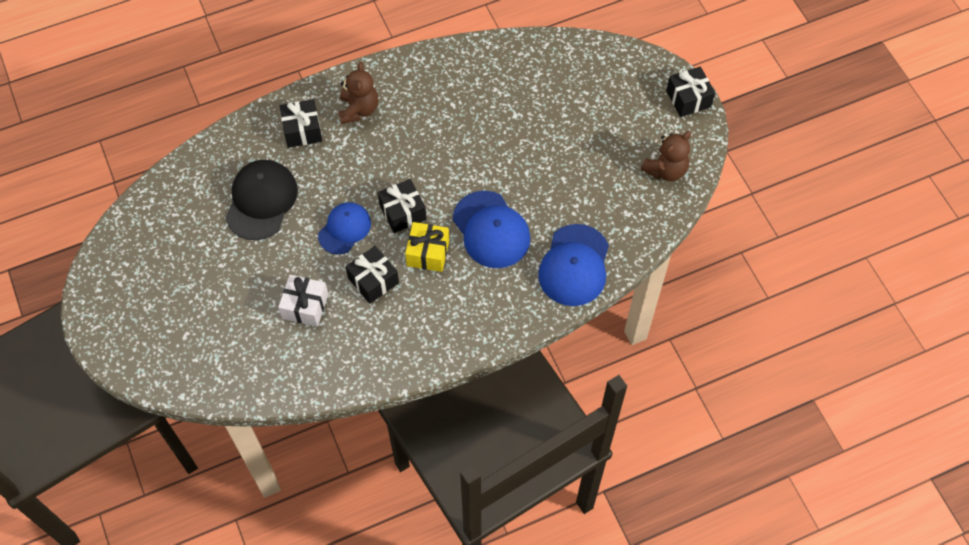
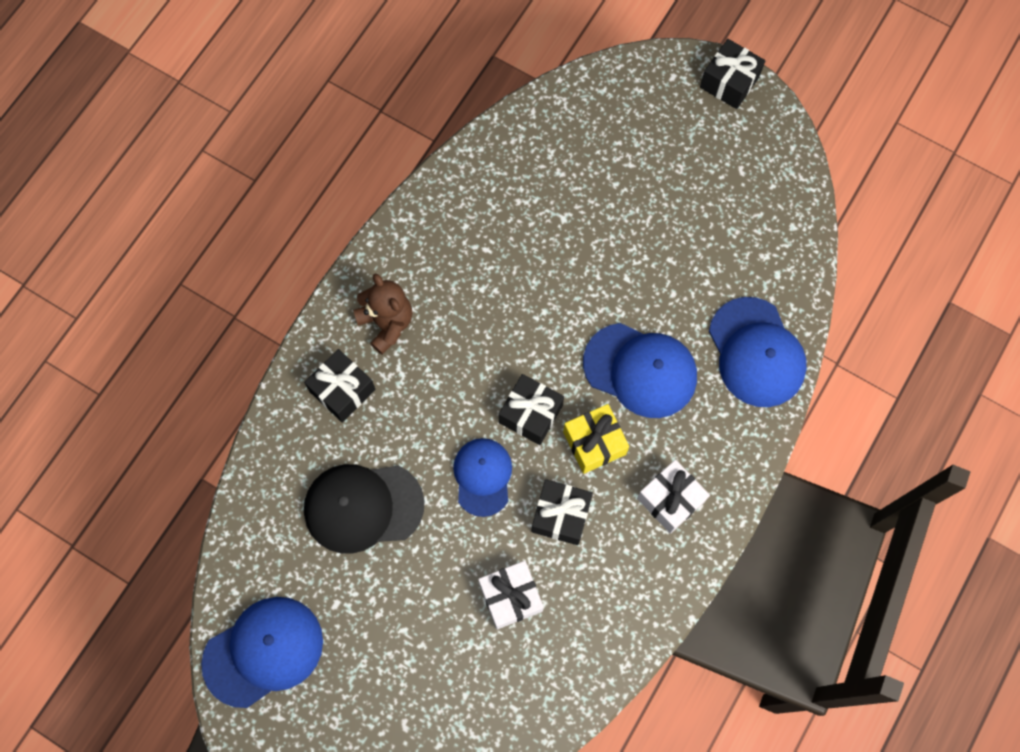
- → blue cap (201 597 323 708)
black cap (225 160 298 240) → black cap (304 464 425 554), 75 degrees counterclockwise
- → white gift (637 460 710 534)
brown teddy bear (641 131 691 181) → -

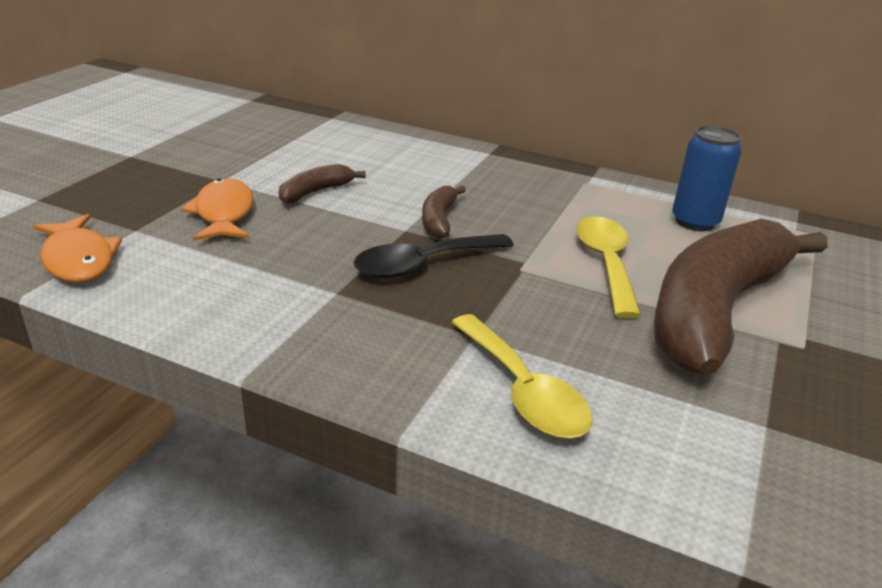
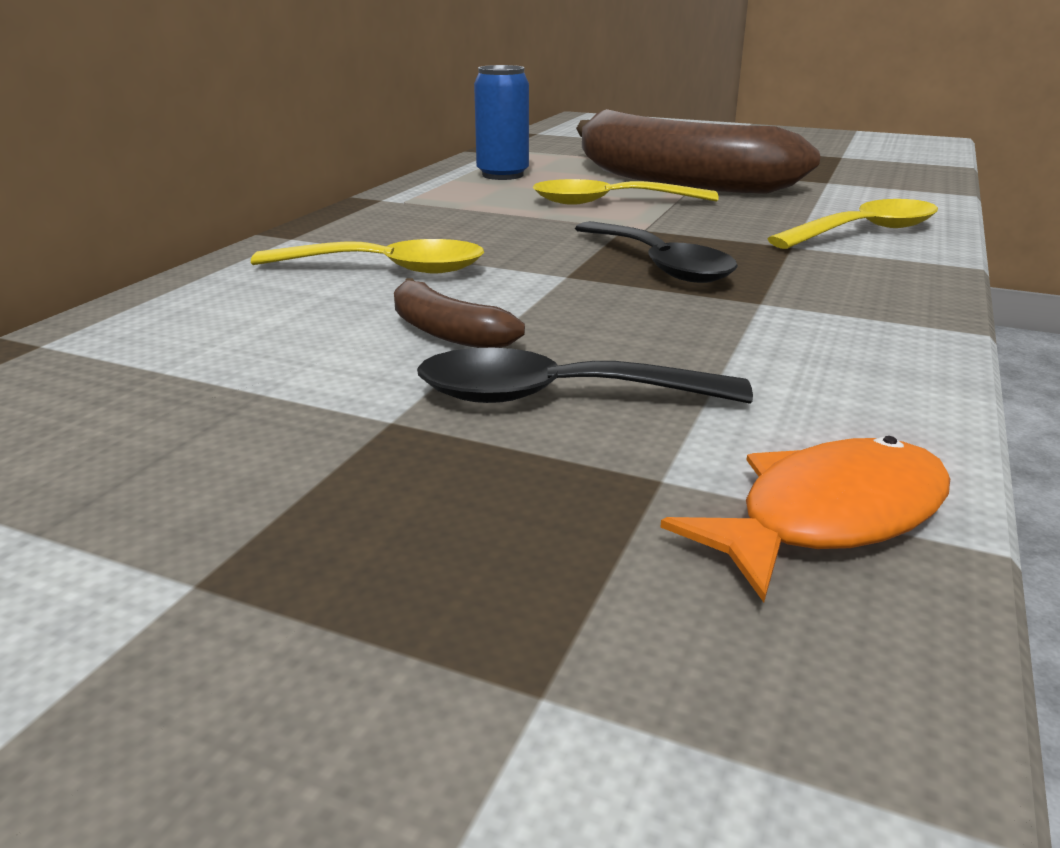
- → yellow spoon (251 239 484 274)
orange fish (181 178 254 241) → black spoon (417 347 753 404)
brown banana (422 186 466 239) → -

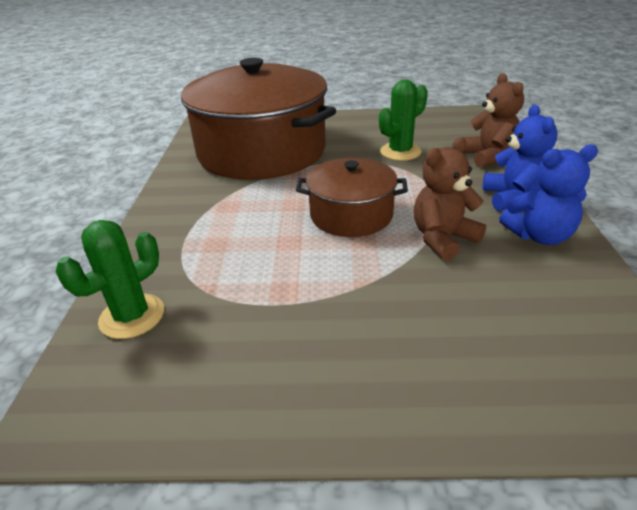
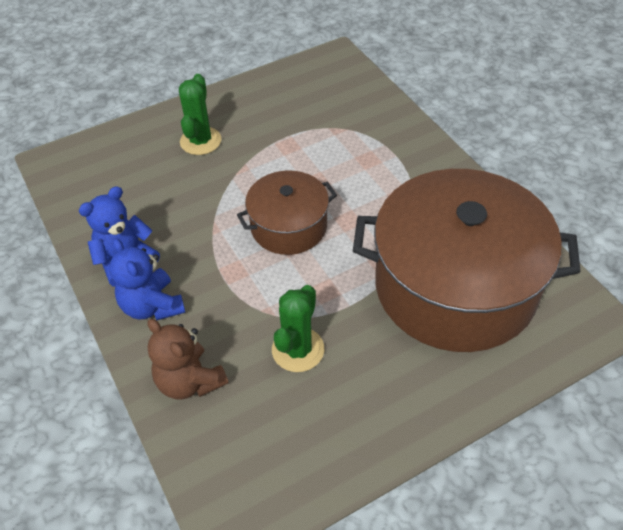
green cactus (55 220 164 339) → green cactus (179 74 221 155), relocated
brown teddy bear (414 137 486 261) → -

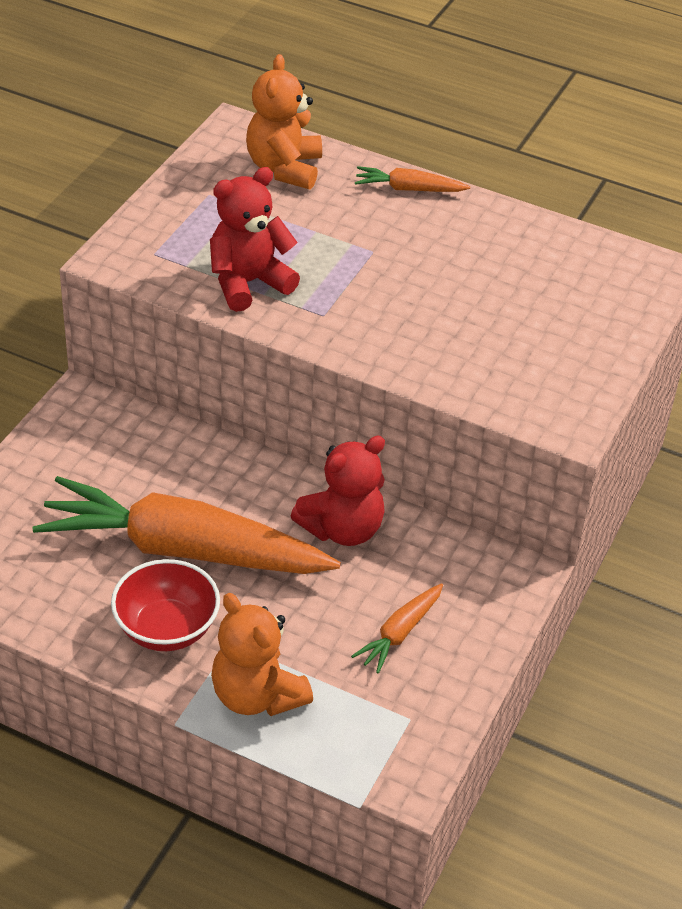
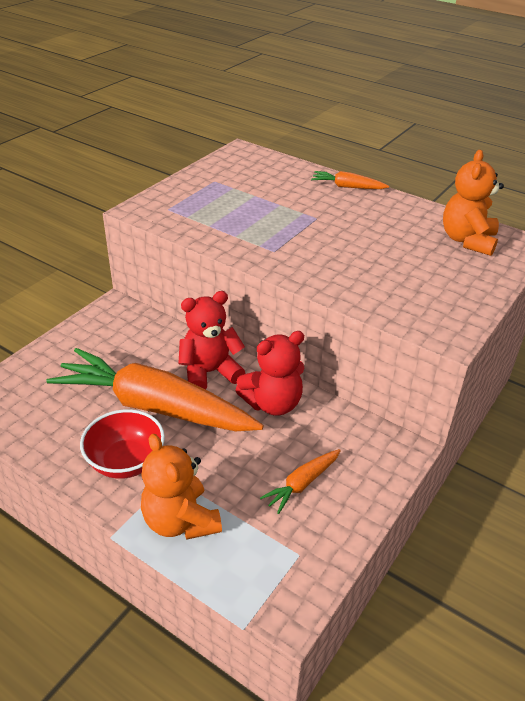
red teddy bear (210 167 300 312) → red teddy bear (178 291 245 390), relocated
orange teddy bear (246 54 322 189) → orange teddy bear (443 150 504 256), relocated

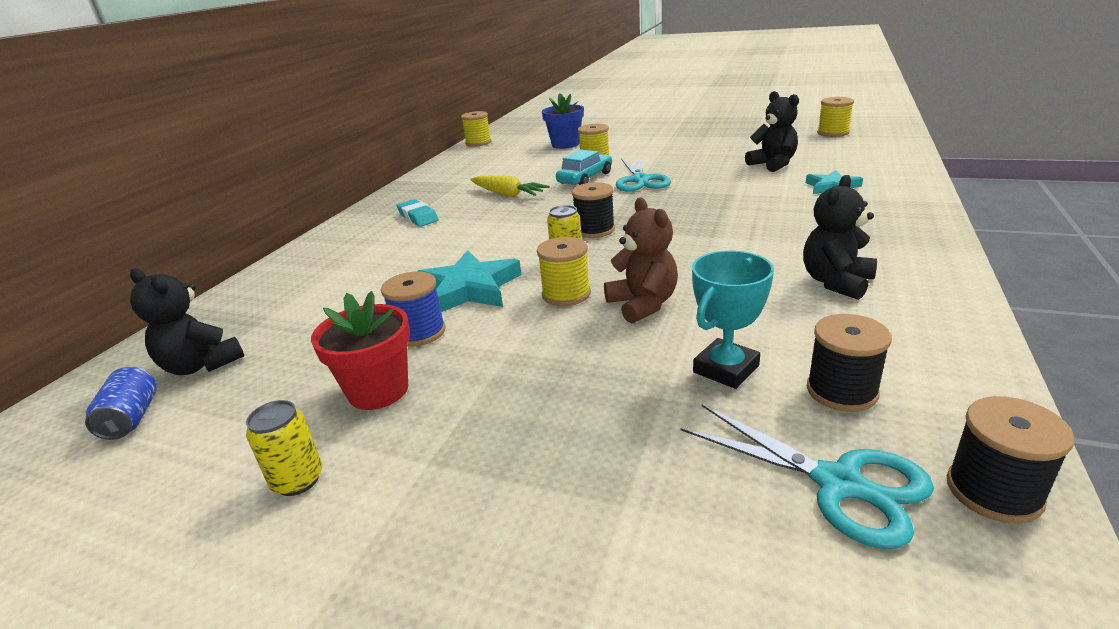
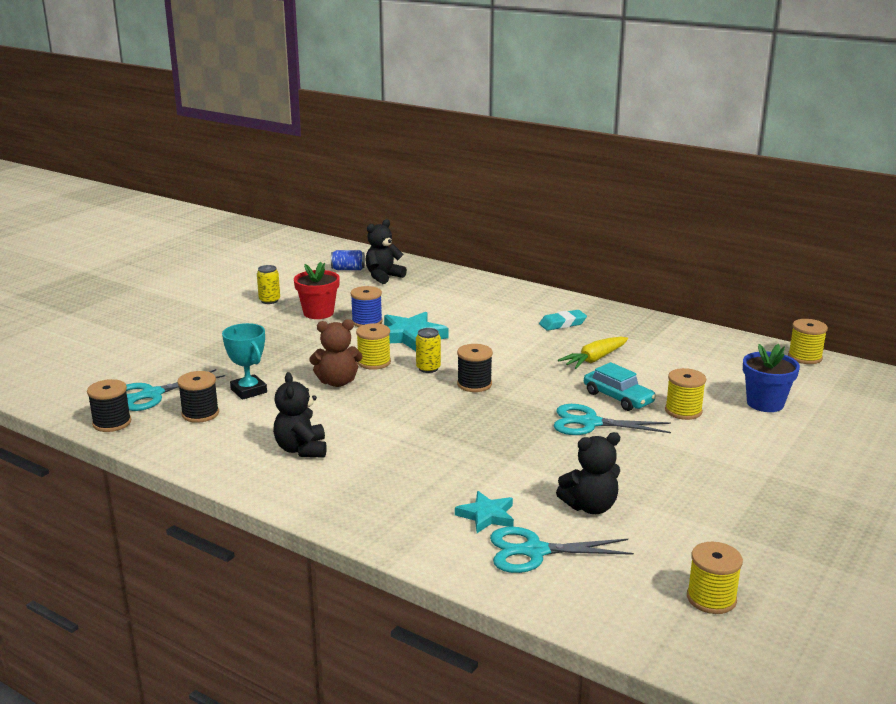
black teddy bear (803 175 877 300) → black teddy bear (273 372 327 458), 150 degrees counterclockwise
- → turquoise scissors (490 527 634 573)

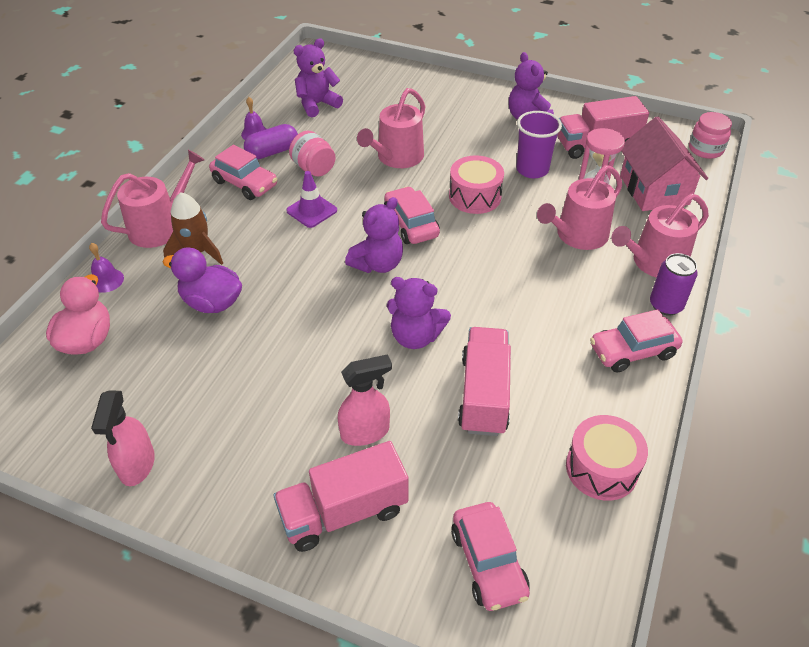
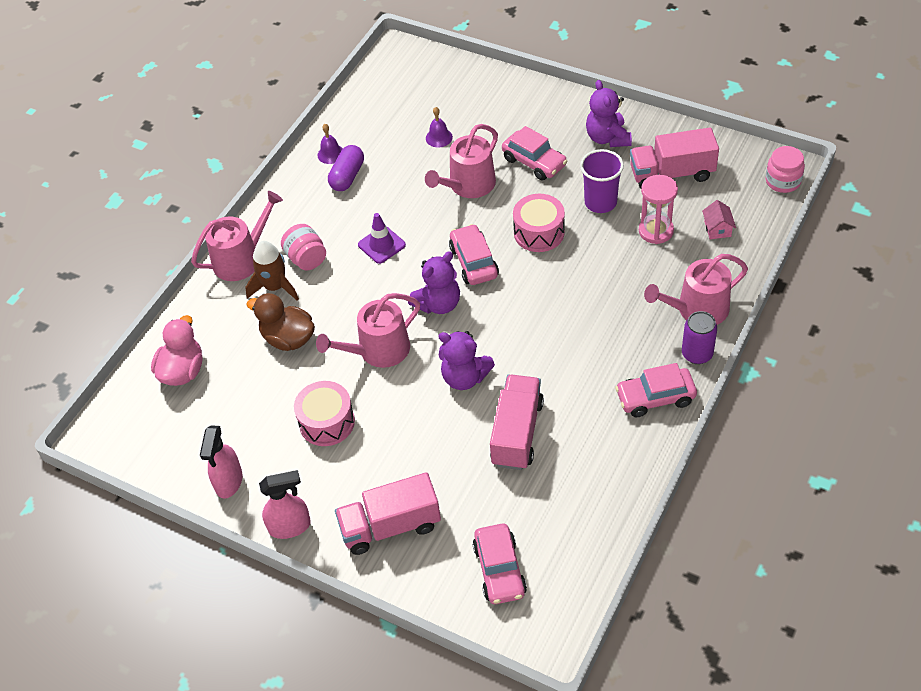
purple duck (163 247 242 313) → brown duck (246 293 315 351)
pink spray bottle (338 354 392 446) → pink spray bottle (259 470 311 539), relocated
pink jar (289 131 336 177) → pink jar (281 224 326 271), relocated
pink drum (566 415 648 501) → pink drum (294 381 355 446), relocated
pink watering can (537 165 622 250) → pink watering can (316 293 420 368), relocated
purple capsule (244 124 298 159) → purple capsule (328 145 364 191), 45 degrees counterclockwise
purple bell (89 243 124 293) → purple bell (426 107 453 147), relocated
pink car (209 145 277 200) → pink car (502 126 567 181), relocated
pink house (620 117 708 211) → pink house (702 200 736 239), x0.44
purple teddy bear (294 38 343 117) → -

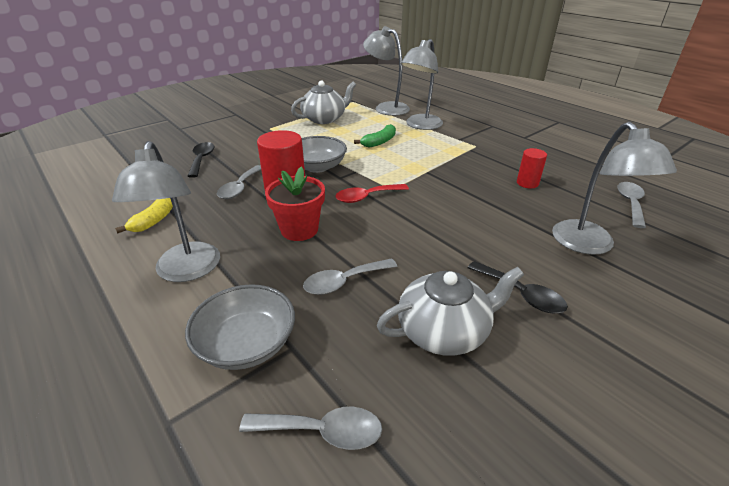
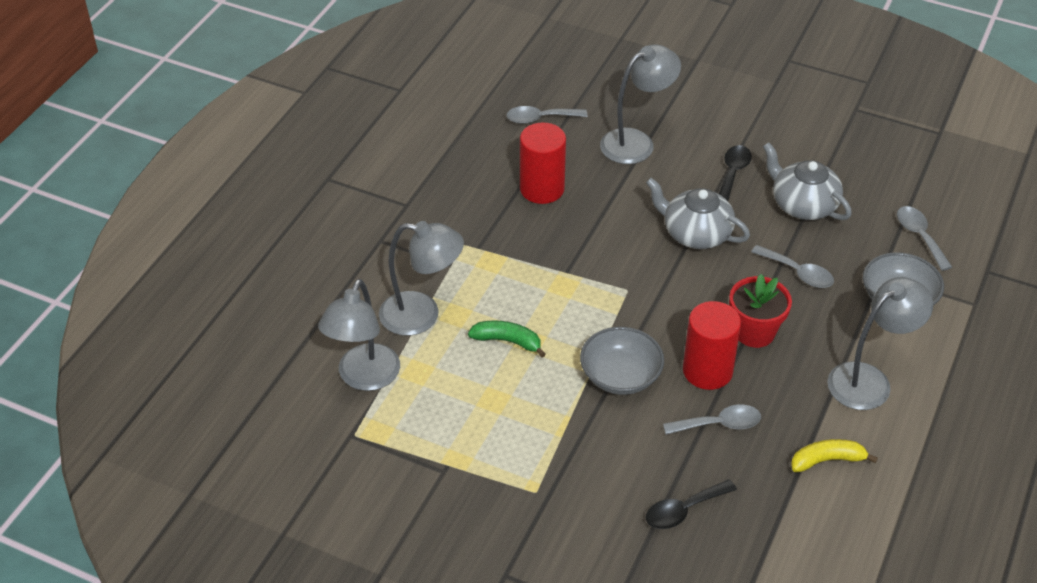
red cylinder (517 148 547 188) → red cylinder (520 122 566 204), x1.79
grey teapot (291 80 356 124) → grey teapot (646 178 750 249), relocated
red spoon (336 184 409 203) → -

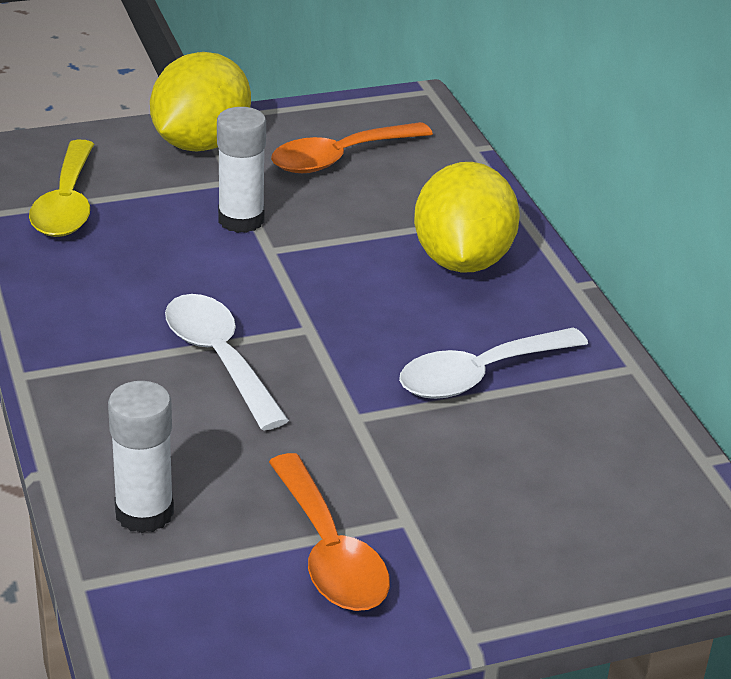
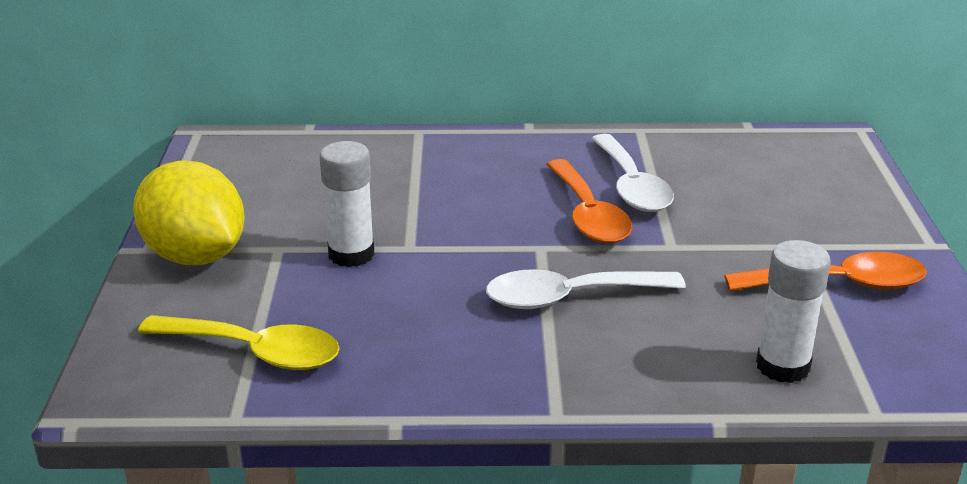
orange spoon (271 122 433 173) → orange spoon (546 159 632 244), relocated
yellow lemon (414 162 520 273) → -

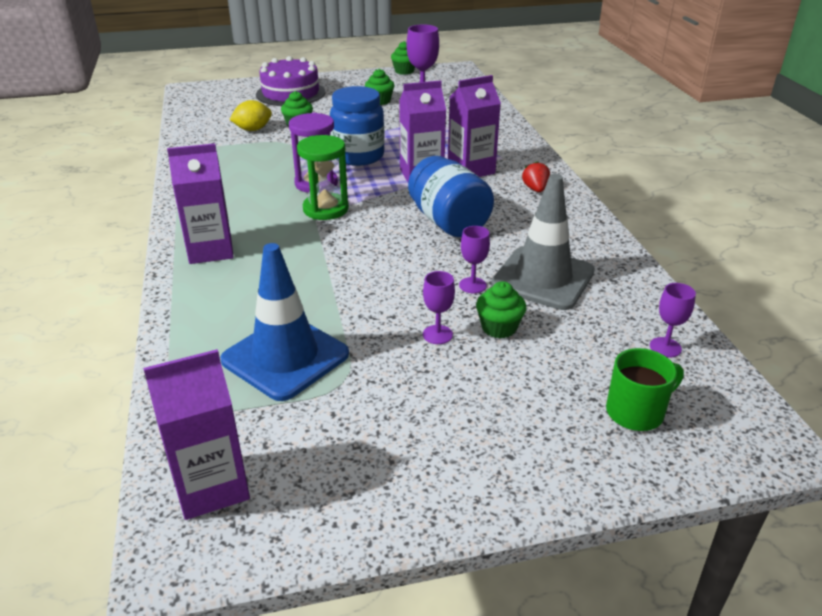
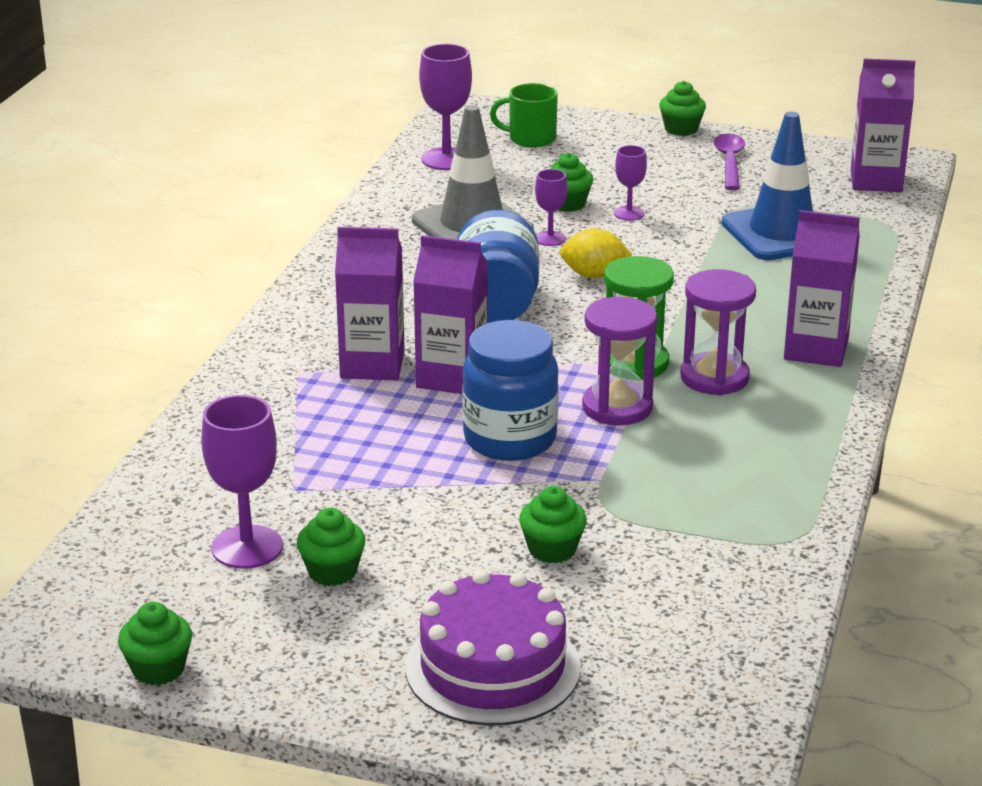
purple goblet (650 283 696 358) → purple goblet (419 44 472 170), x1.75
yellow lemon (229 100 272 131) → yellow lemon (560 228 632 278), relocated
- → green cupcake (659 81 706 136)
- → purple hourglass (681 269 756 395)
- → purple spoon (713 133 745 190)
red strawberry (522 161 550 192) → -

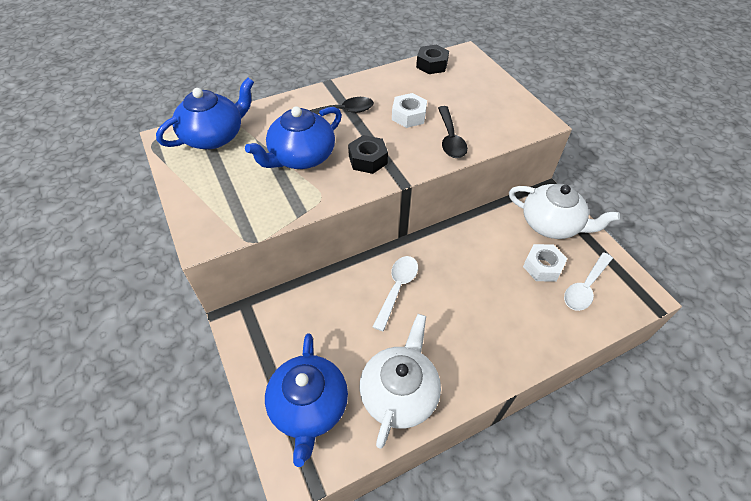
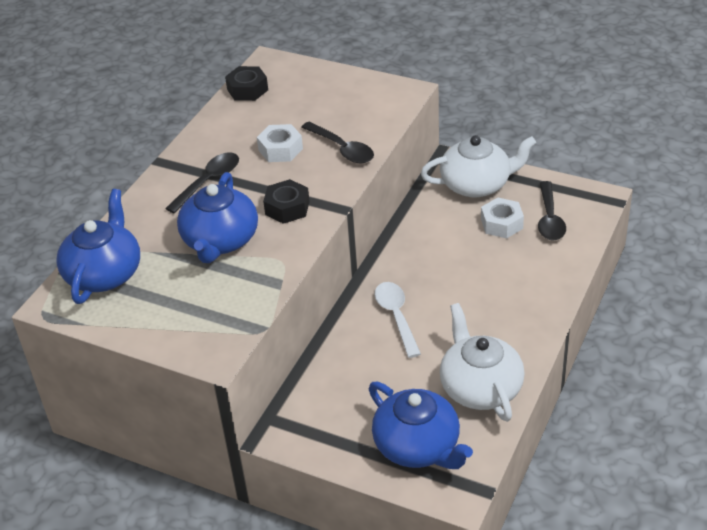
white spoon (564 252 613 311) → black spoon (538 181 566 241)

